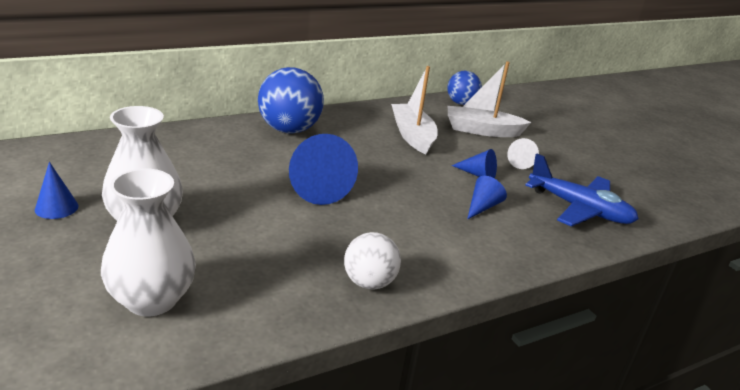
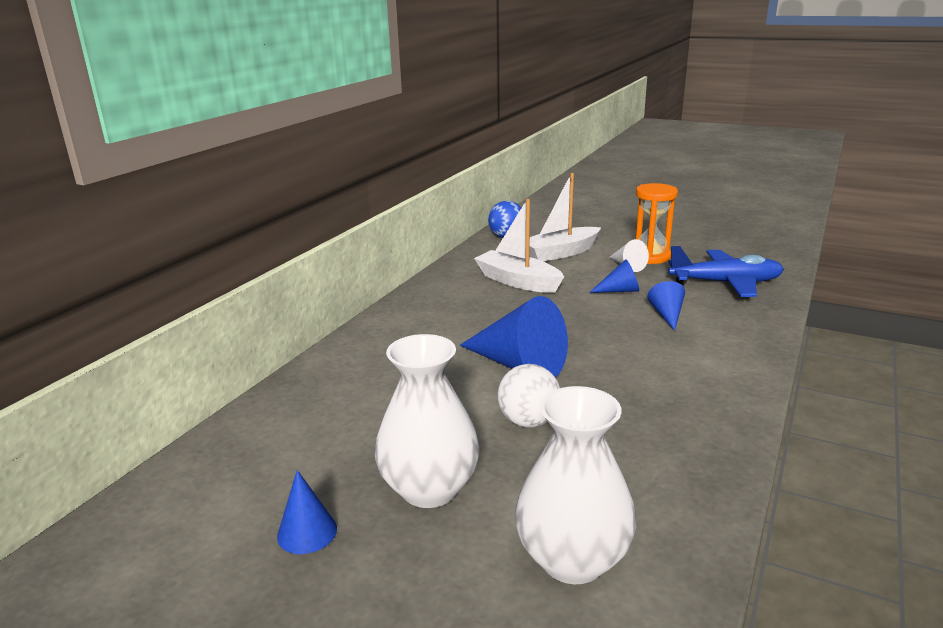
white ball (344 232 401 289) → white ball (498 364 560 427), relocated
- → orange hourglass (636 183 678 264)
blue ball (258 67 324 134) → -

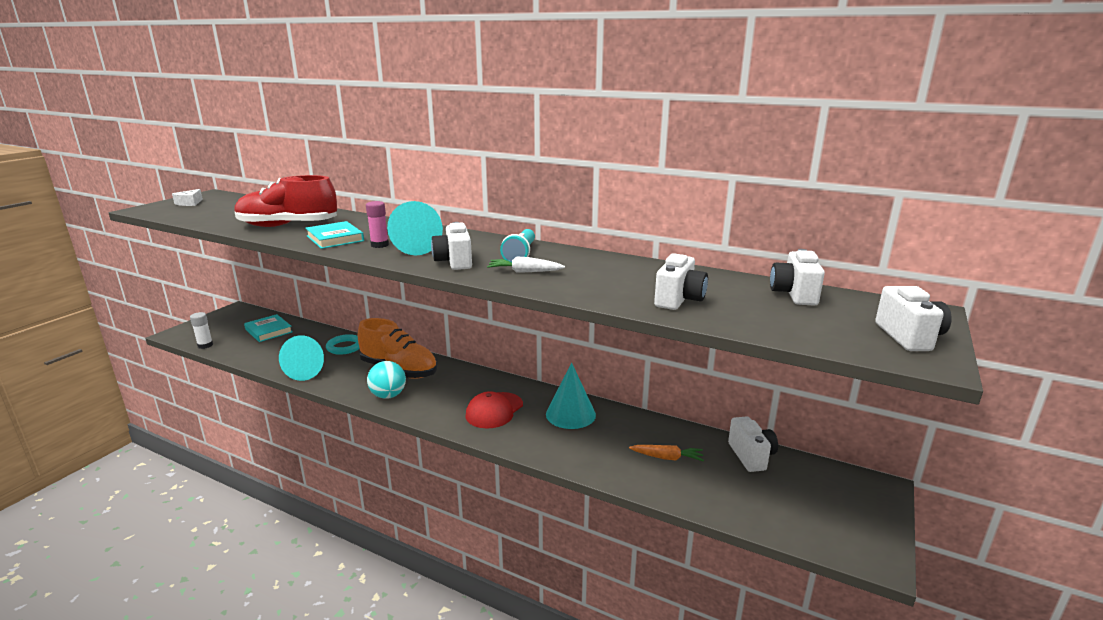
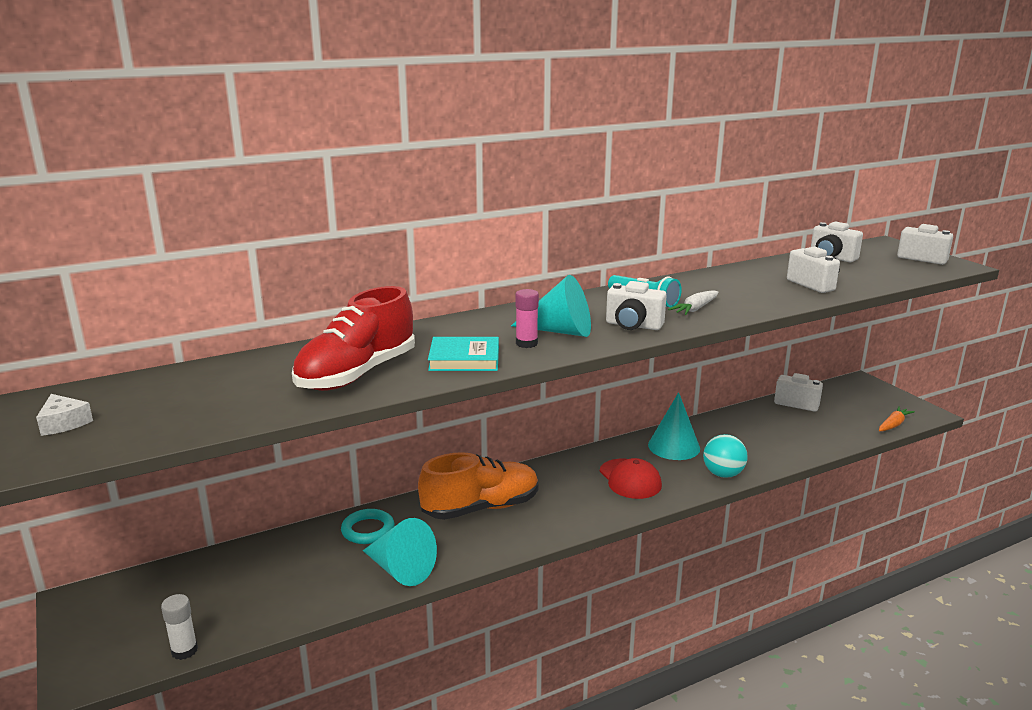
turquoise ball (367 361 406 399) → turquoise ball (703 434 748 478), relocated
orange carrot (629 445 704 461) → orange carrot (879 406 915 431), relocated
turquoise book (244 314 292 342) → -

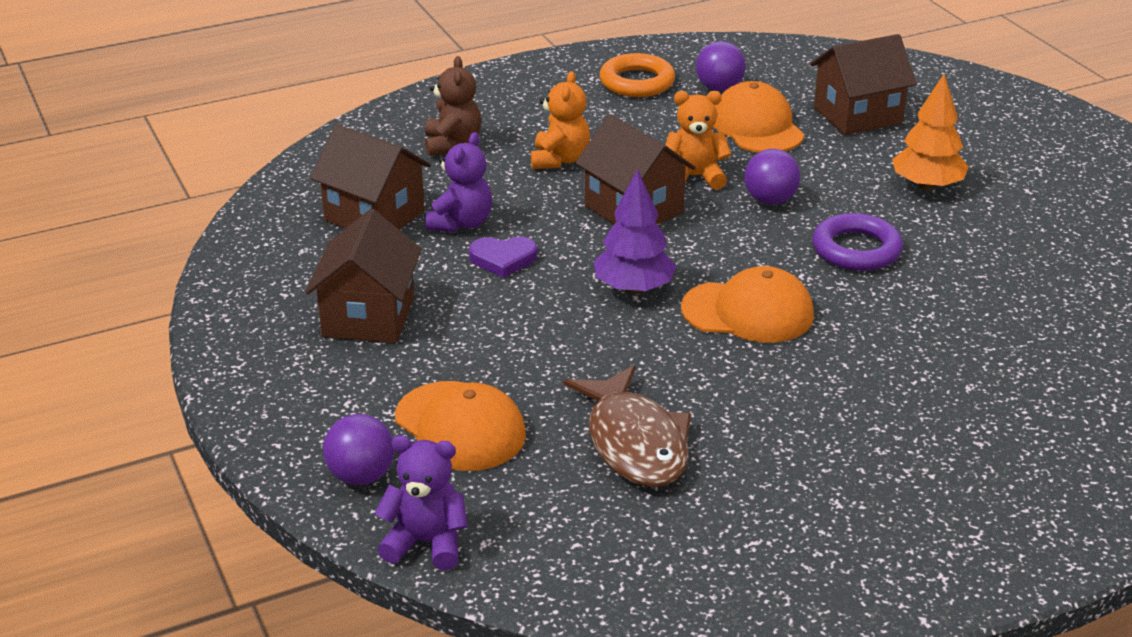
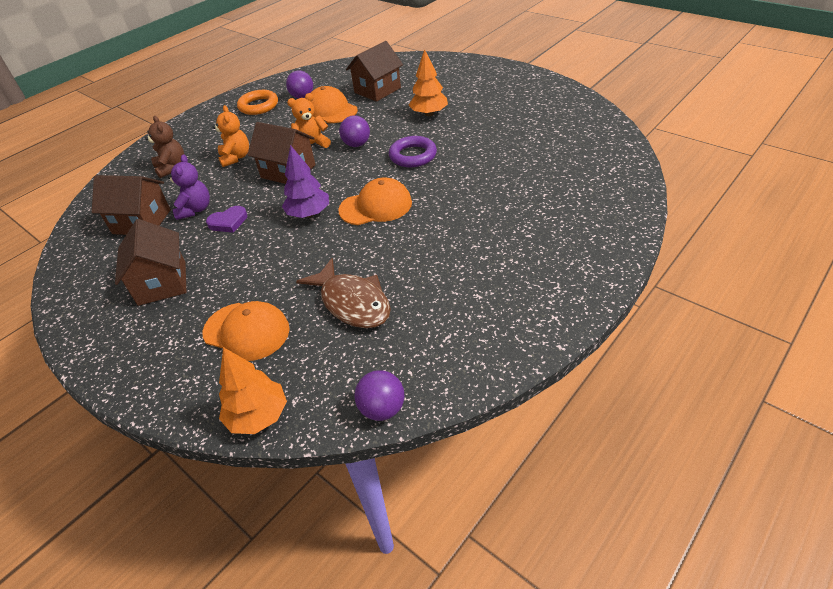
purple teddy bear (375 435 468 570) → orange tree (219 347 287 434)
purple ball (323 414 395 485) → purple ball (354 370 404 421), relocated

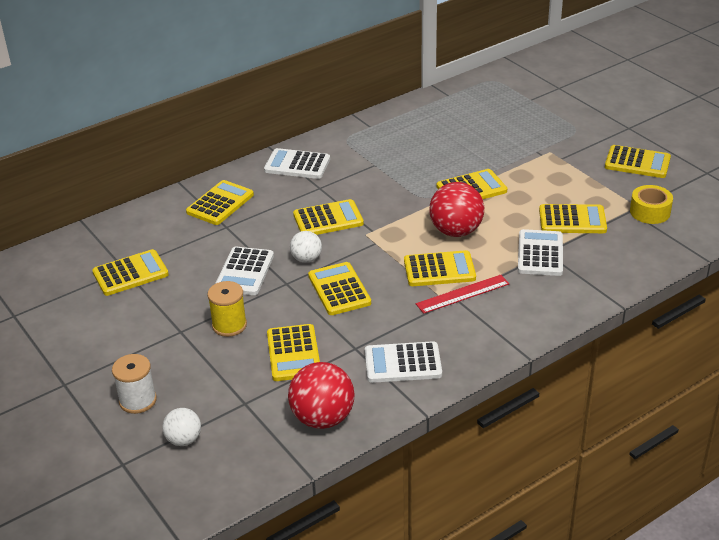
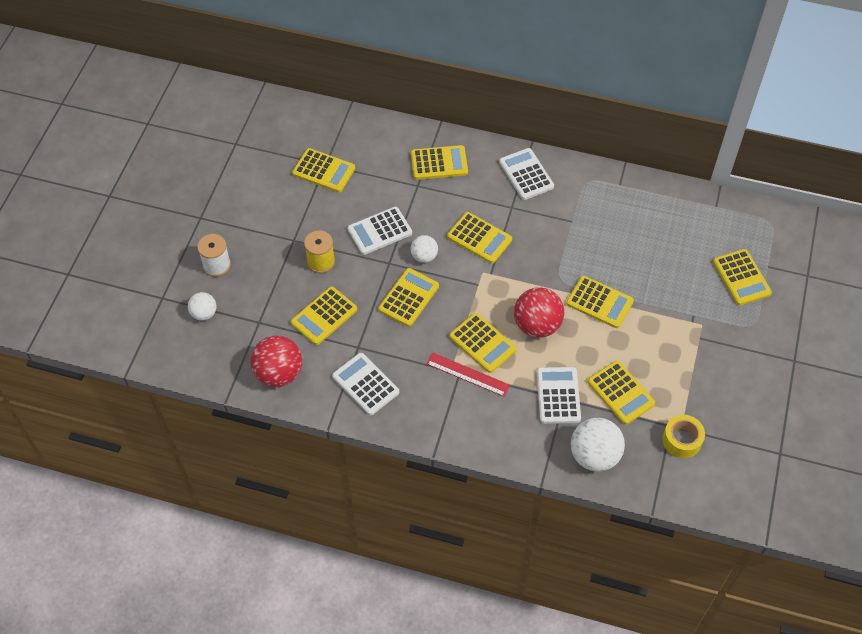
white calculator (518 229 563 276) → white calculator (537 367 581 424), 60 degrees counterclockwise
- → white ball (571 418 625 472)
yellow calculator (605 145 671 178) → yellow calculator (713 249 772 306), relocated

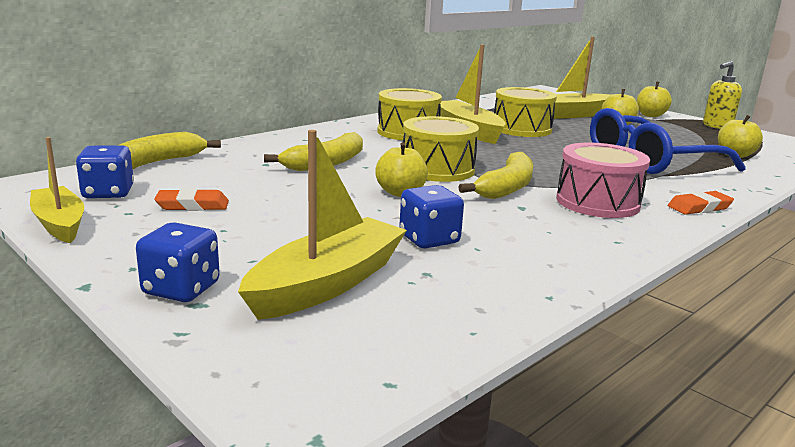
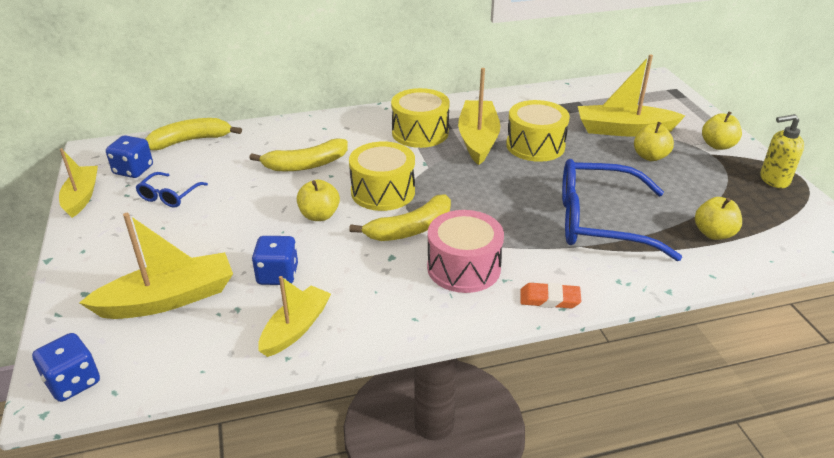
blue dice (136 222 220 302) → blue dice (32 333 100 402), relocated
orange eraser (154 189 229 211) → blue glasses (135 172 208 208)
- → yellow boat (258 276 331 357)

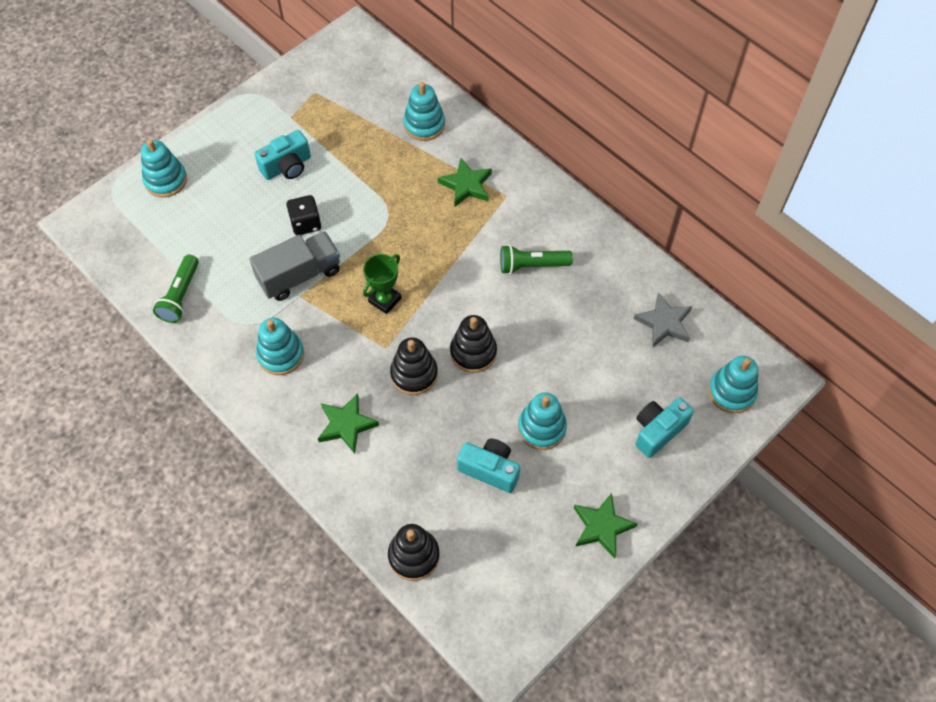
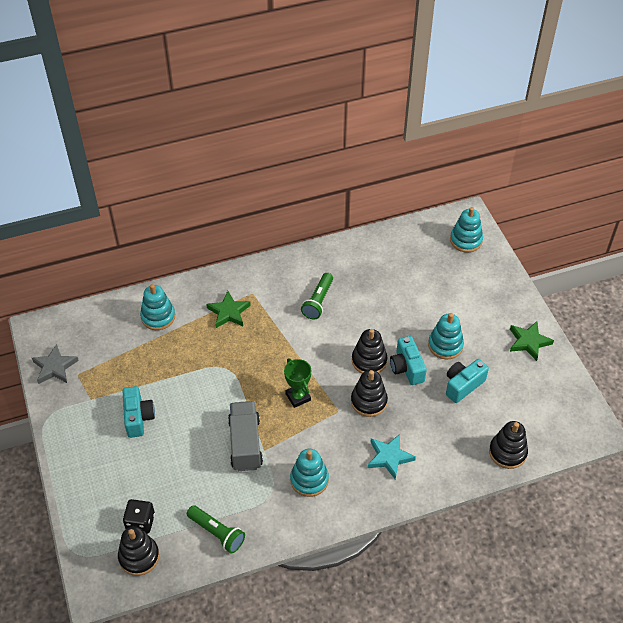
grey star (634 292 692 347) → grey star (32 344 79 384), relocated
- → black stacking toy (118 526 159 576)
black dice (286 195 321 235) → black dice (123 499 155 534), relocated
green star (318 393 379 454) → turquoise star (368 434 416 479)
turquoise camera (635 398 694 458) → turquoise camera (390 336 427 385), relocated
turquoise stacking toy (141 139 187 198) → -

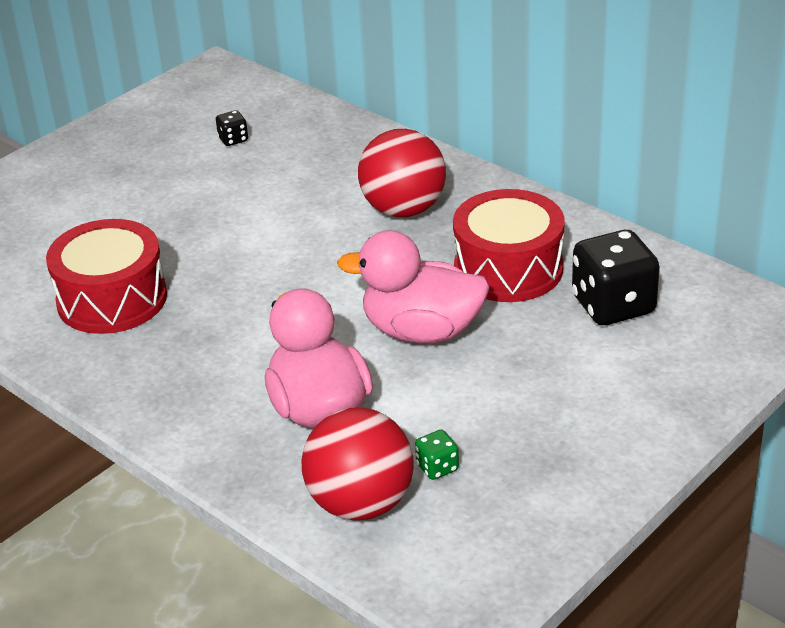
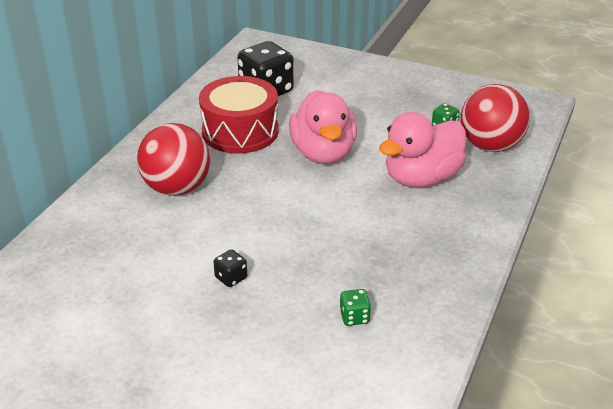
black dice (216 110 248 146) → black dice (214 249 247 287), relocated
red drum (46 219 167 334) → green dice (339 289 371 326)

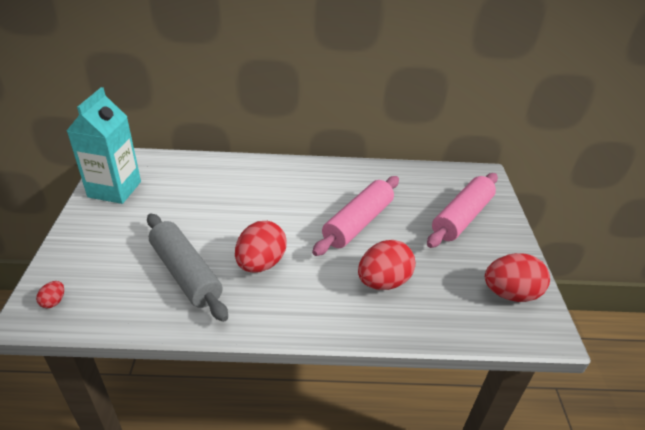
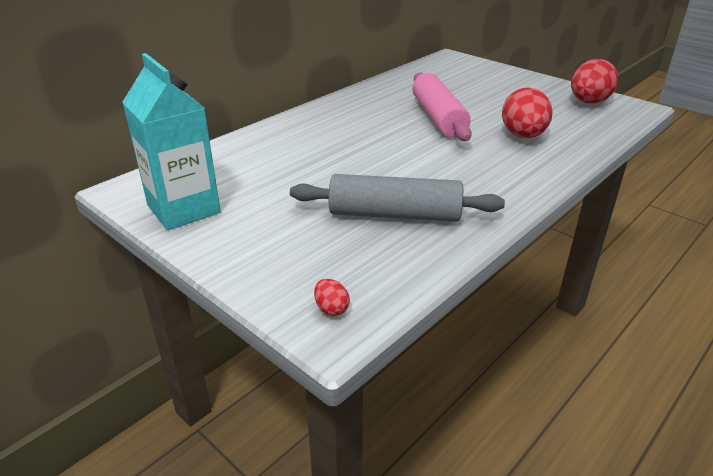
red egg (235 221 286 273) → -
pink rolling pin (427 173 498 248) → -

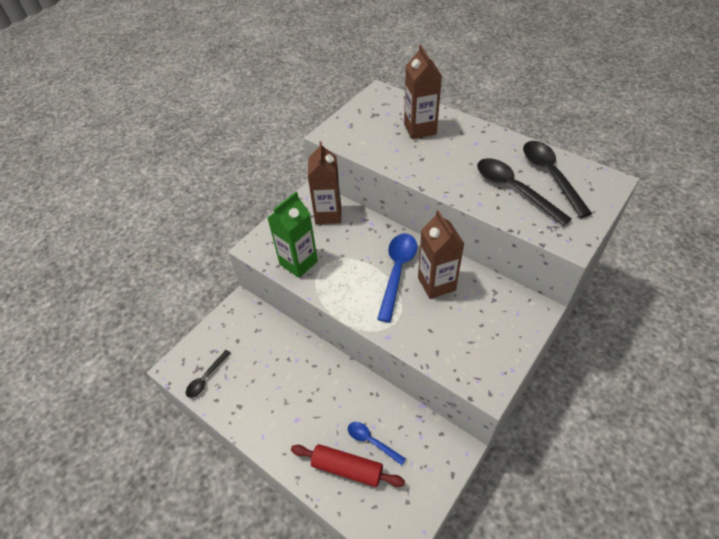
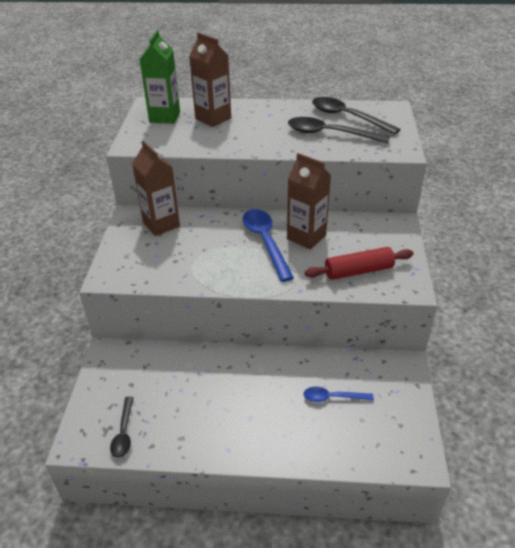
green carton (268 192 318 278) → green carton (139 30 180 124), relocated
red rolling pin (291 444 405 487) → red rolling pin (305 247 414 280), relocated

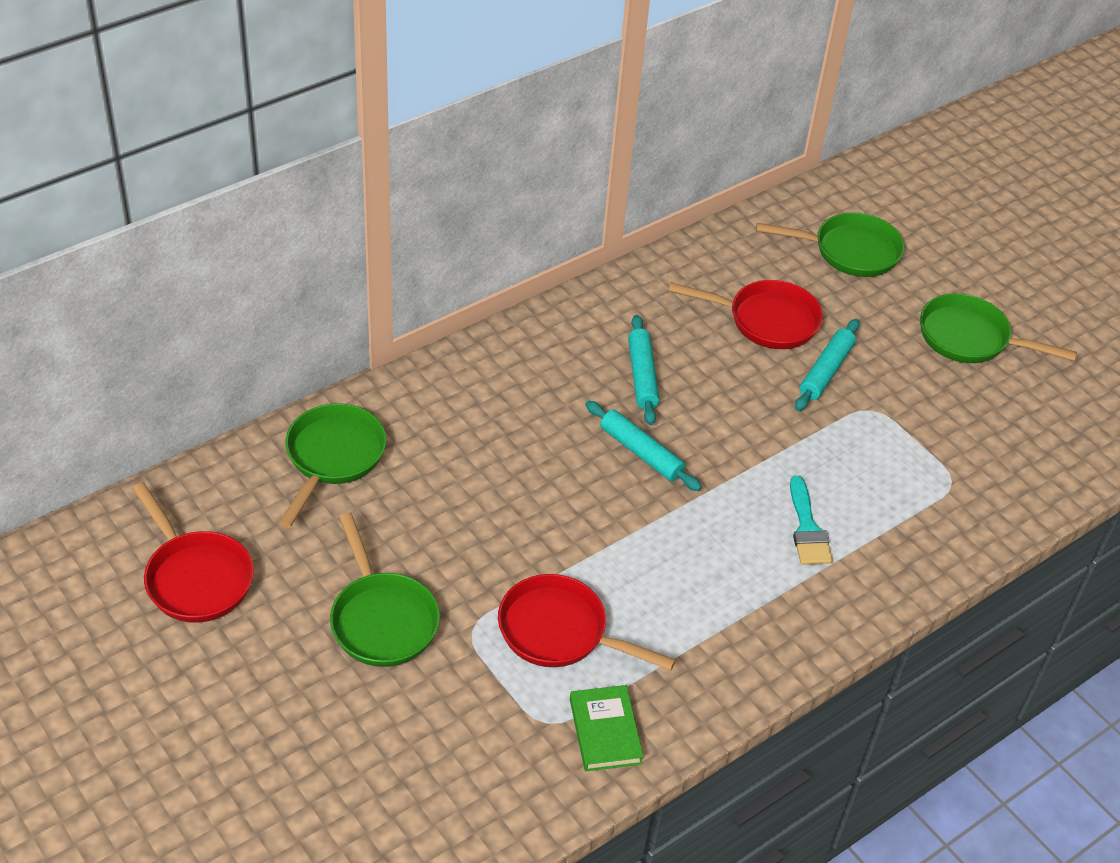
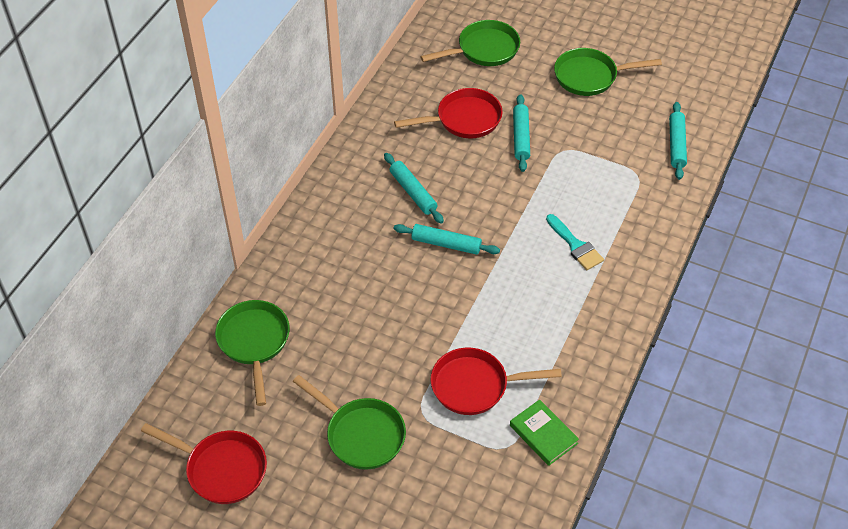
- → turquoise rolling pin (669 102 687 180)

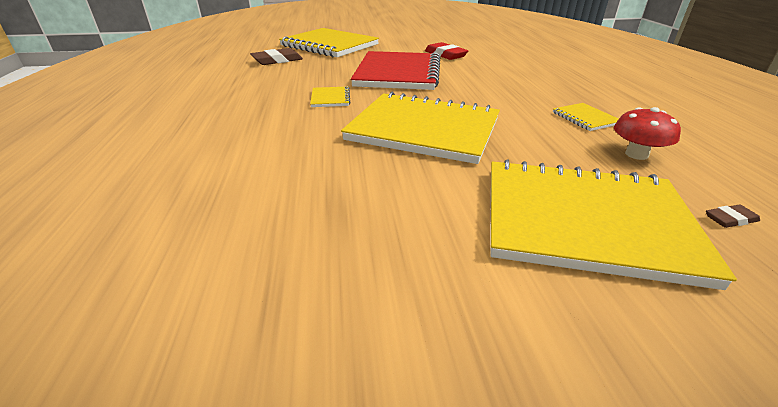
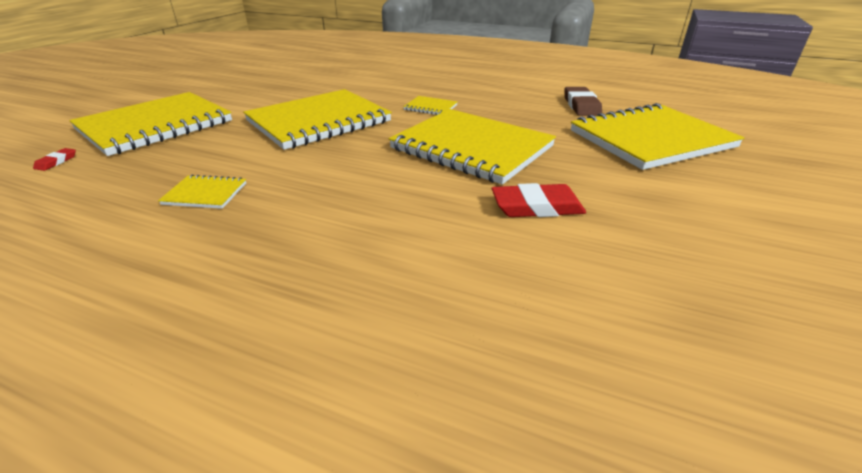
brown eraser (706 204 760 228) → red eraser (33 148 76 171)
red notebook (351 51 440 90) → yellow notebook (389 109 556 185)
red mushroom (614 107 681 160) → -

